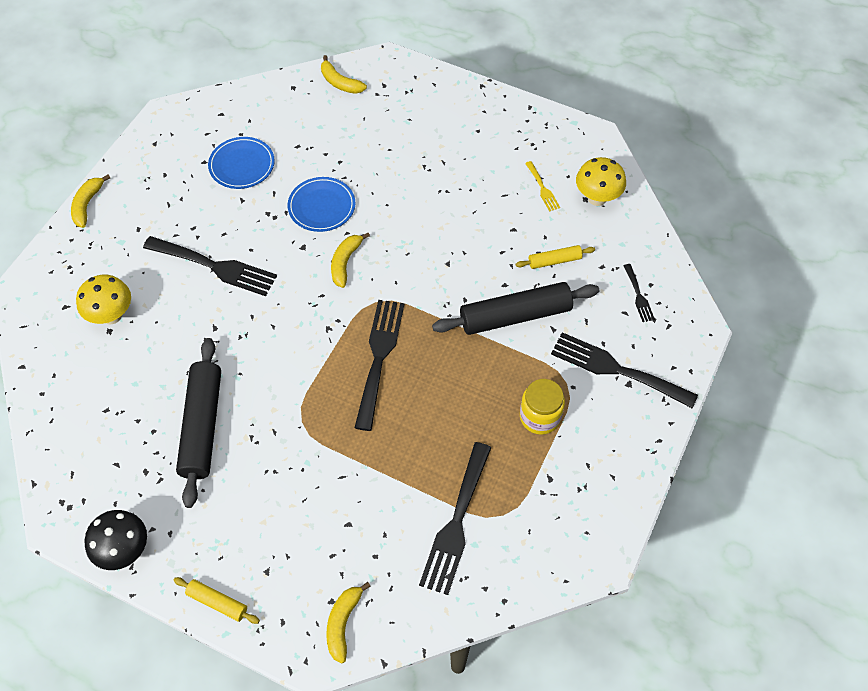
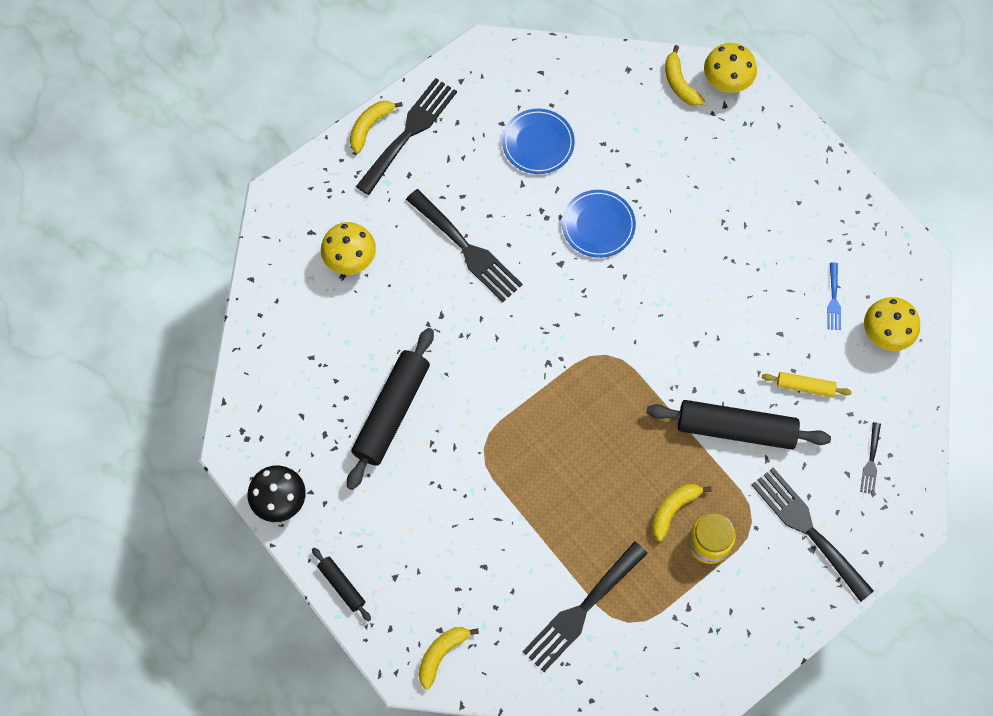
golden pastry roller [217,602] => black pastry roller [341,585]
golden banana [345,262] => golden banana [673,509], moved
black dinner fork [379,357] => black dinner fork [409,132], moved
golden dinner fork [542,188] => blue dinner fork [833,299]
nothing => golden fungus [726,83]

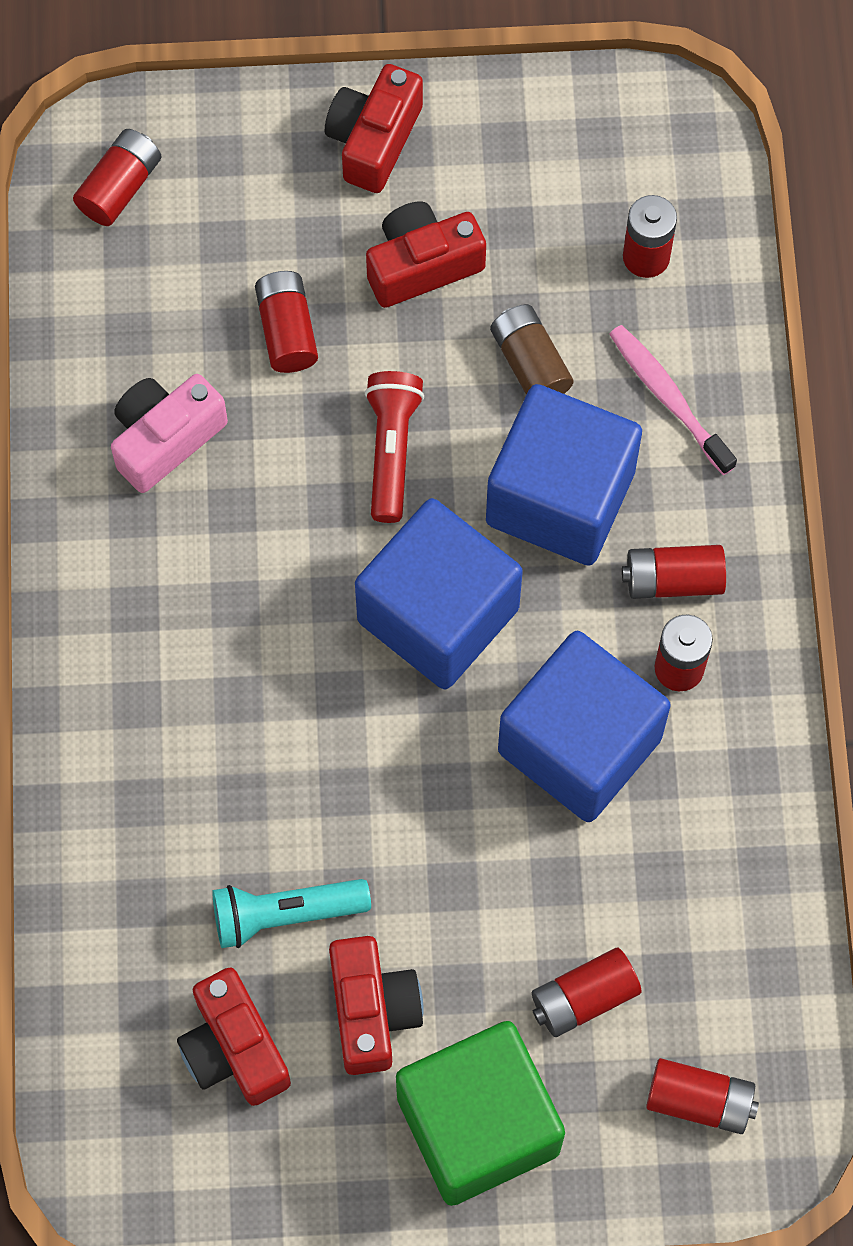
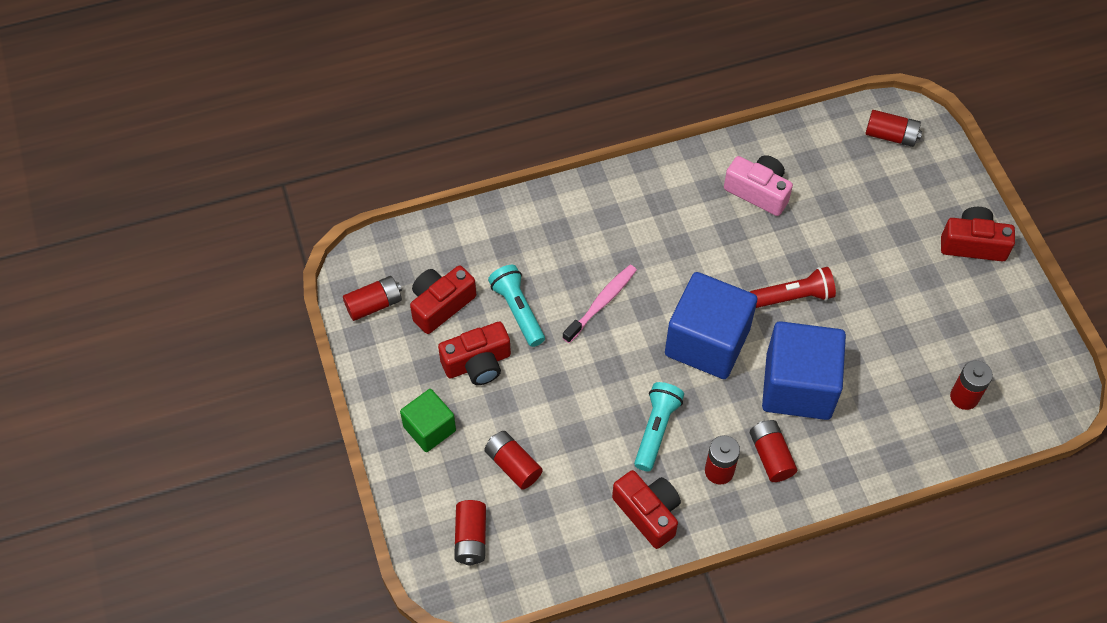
red power cell [287,330] => red power cell [374,304], moved
red compact camera [422,265] => red compact camera [648,513], moved
green cube [478,1124] => green cube [429,428], x0.56
brown power cell [530,363] => nothing
blue cube [579,745] => turquoise pocket torch [656,429]
rosy dental brush [668,398] => rosy dental brush [601,303], moved

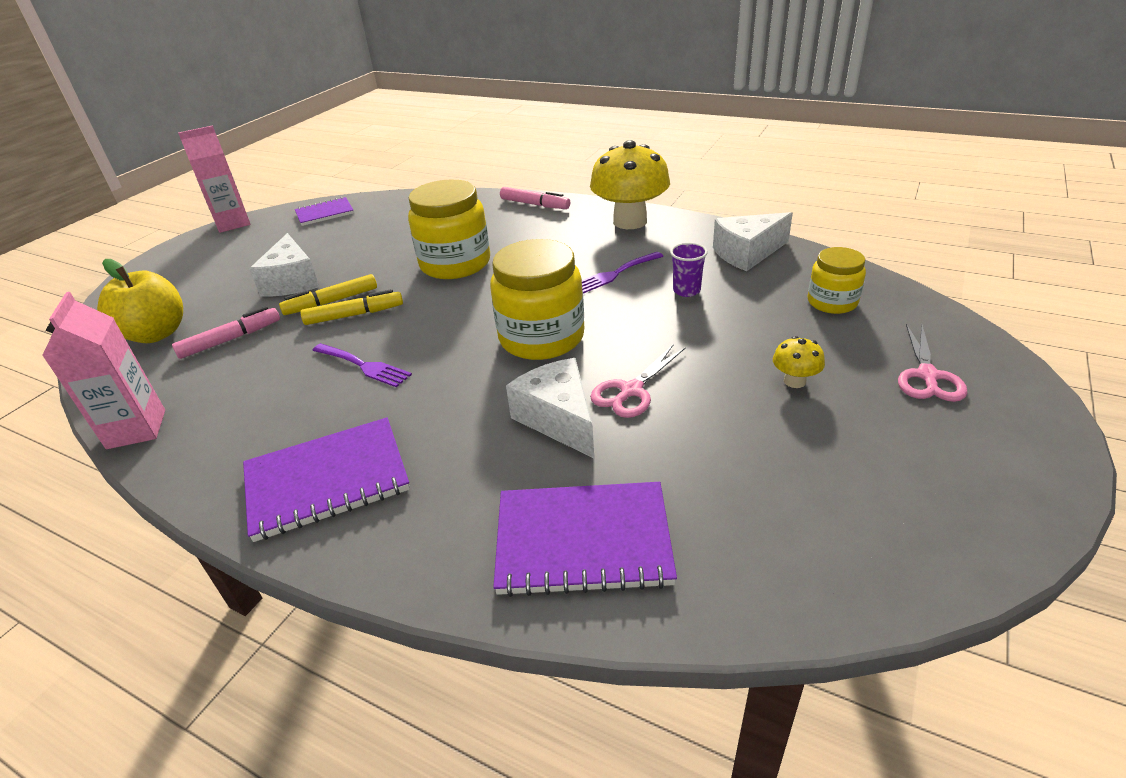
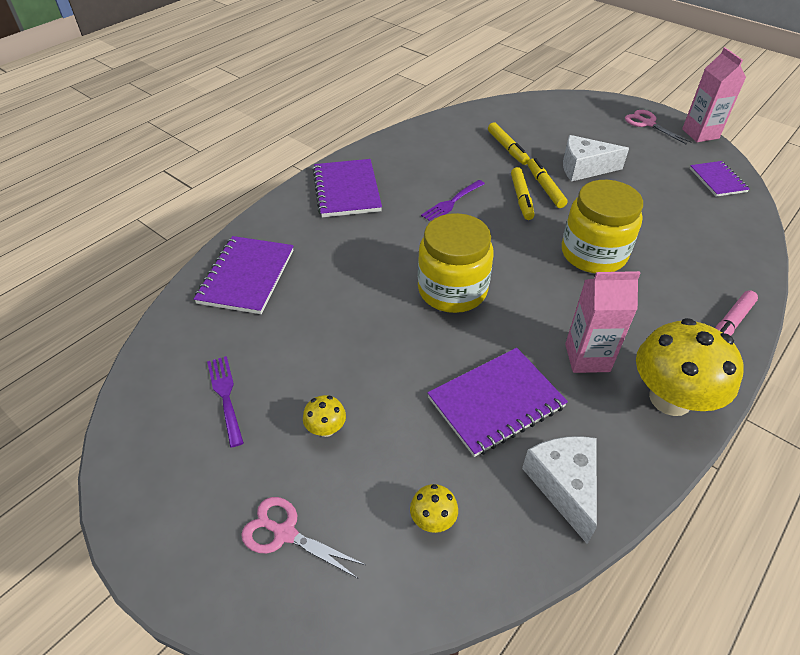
rosy carton [136,429] => rosy carton [587,357], moved
golden toy apple [156,334] => nothing
rosy felt pen [231,339] => golden felt pen [507,148]
pure white cheese wedge [558,419] => nothing
violet dinner fork [615,274] => violet dinner fork [225,396], moved
rosy scissors [631,391] => rosy scissors [647,123], moved
violet tumbler [686,290] => violet exercise book [496,402]
golden jam jar [832,302] => golden fungus [433,519]

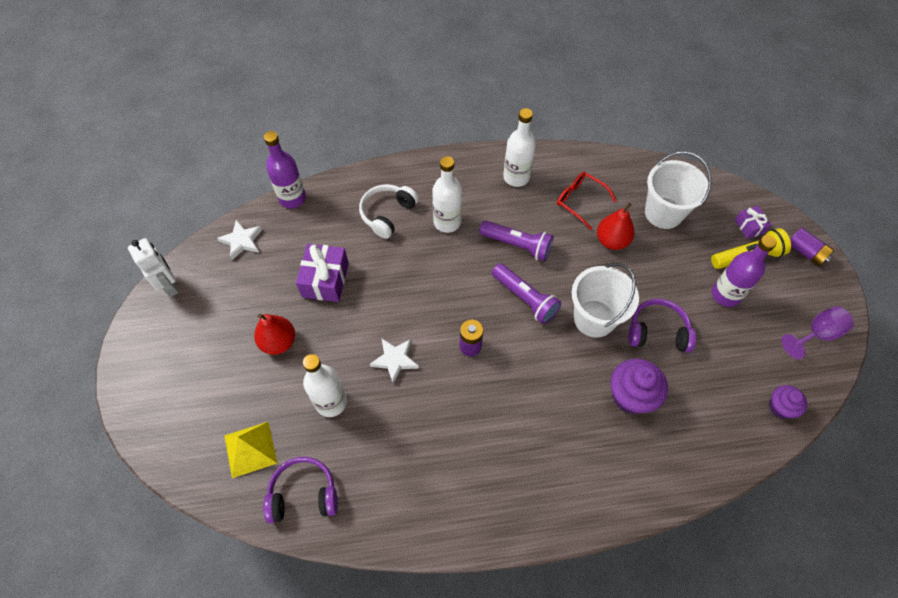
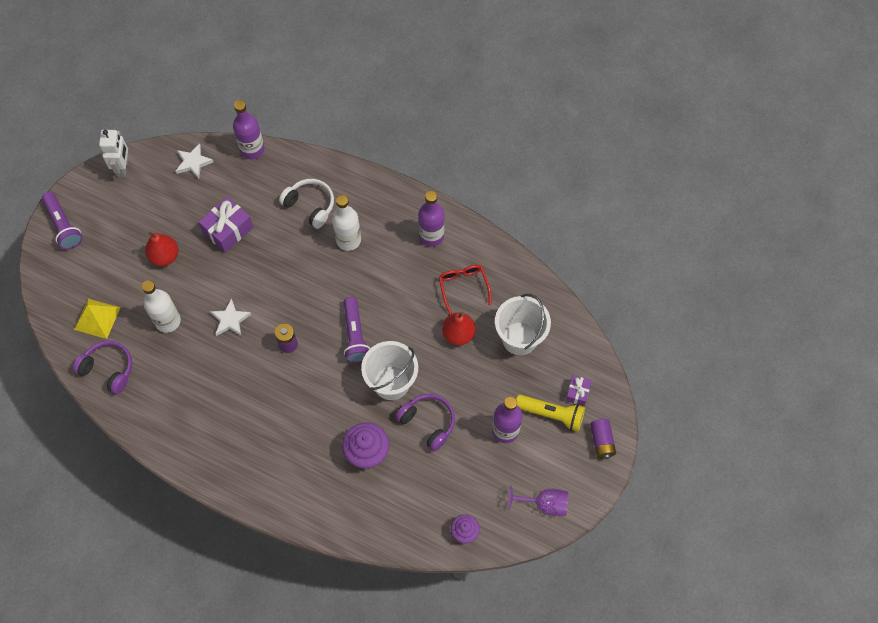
pure white headset [387,214] => pure white headset [310,205], 60 degrees clockwise
violet pocket torch [517,245] => violet pocket torch [63,226], moved
pure white drink bottle [516,177] => violet drink bottle [431,236]

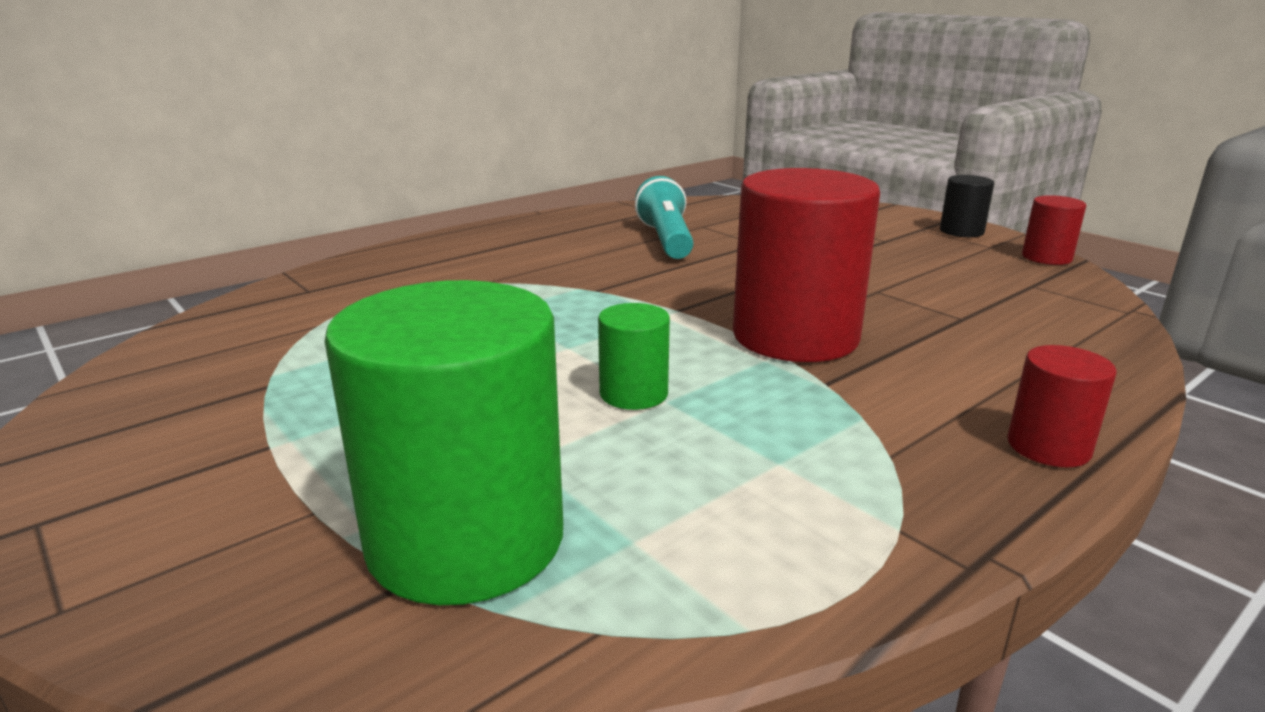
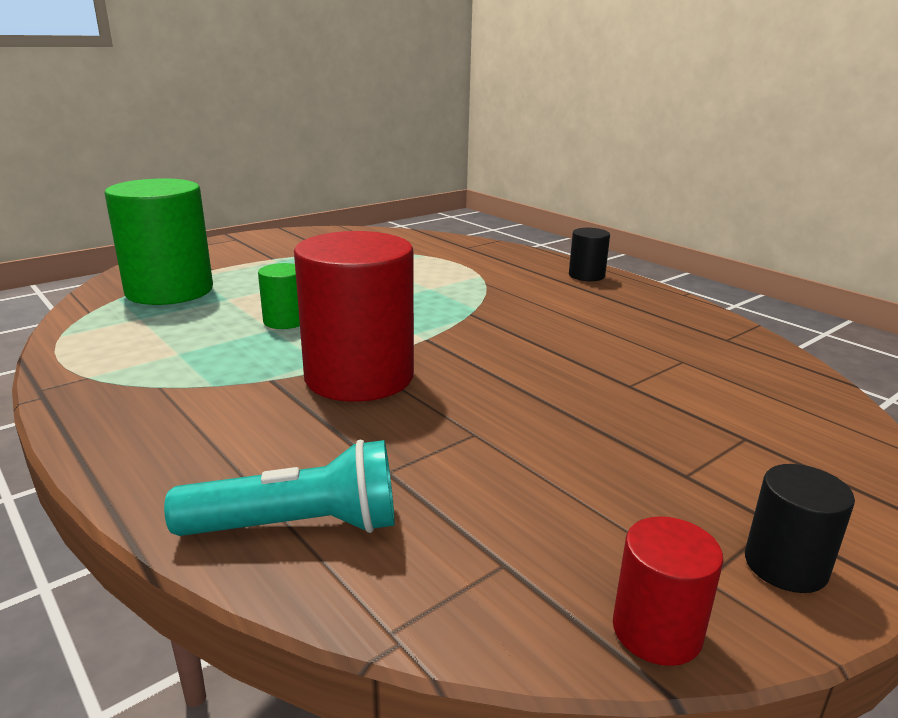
turquoise pocket torch [666,240] => turquoise pocket torch [298,526], moved
red solid cylinder [1048,447] => nothing
nothing => black solid cylinder [586,275]

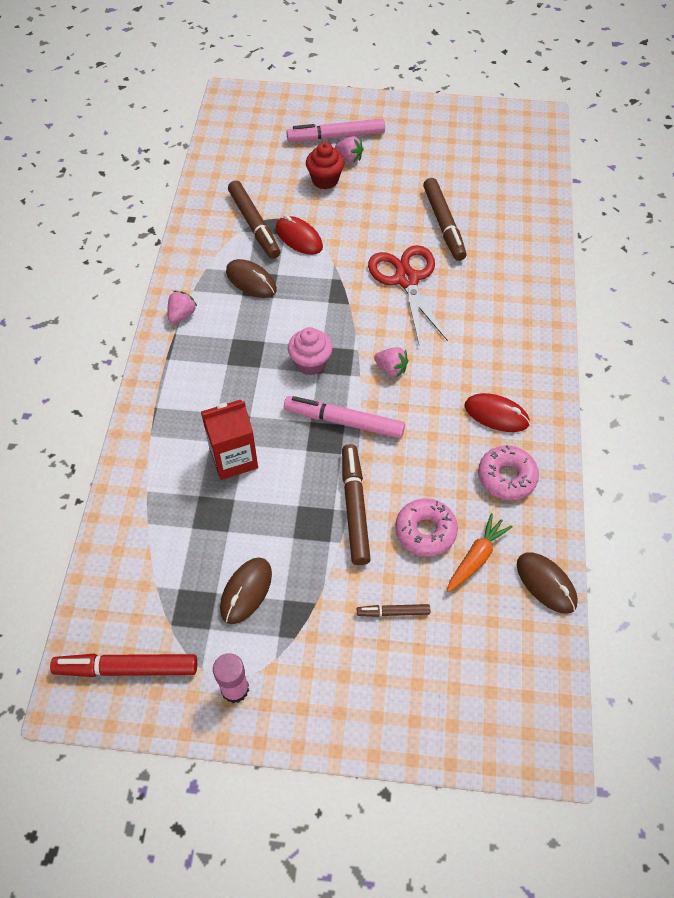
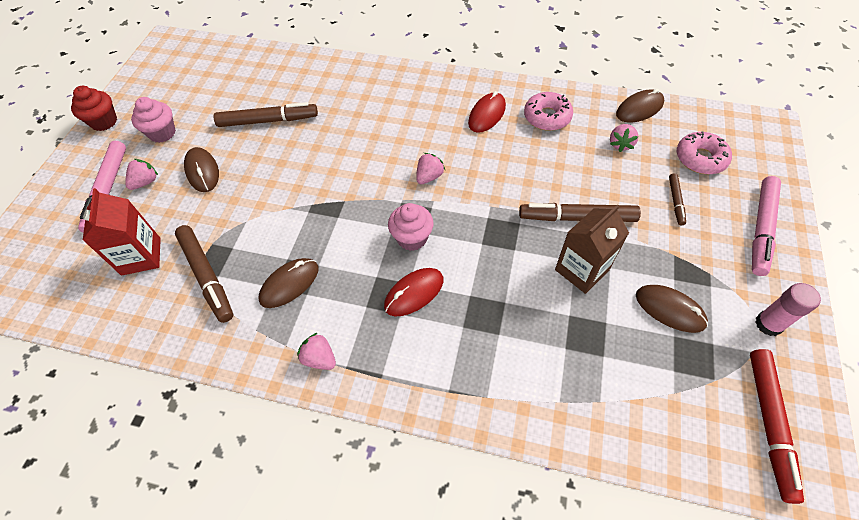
red carton [233,458] => red carton [141,256], moved
brown felt pen [254,225] => brown felt pen [207,276], 75 degrees clockwise
red PC mouse [299,238] => red PC mouse [414,293], moved
rosy felt pen [344,421] => rosy felt pen [761,229], moved
red fairy cake [325,180] => red fairy cake [104,122], moved
red scissors [406,279] => nothing
rosy glazed donut [425,531] => rosy glazed donut [700,158], moved
orange toy carrot [476,557] => rosy toy strawberry [620,144]
nothing => rosy fairy cake [162,133]
nothing => brown PC mouse [202,171]
nothing => brown carton [581,270]

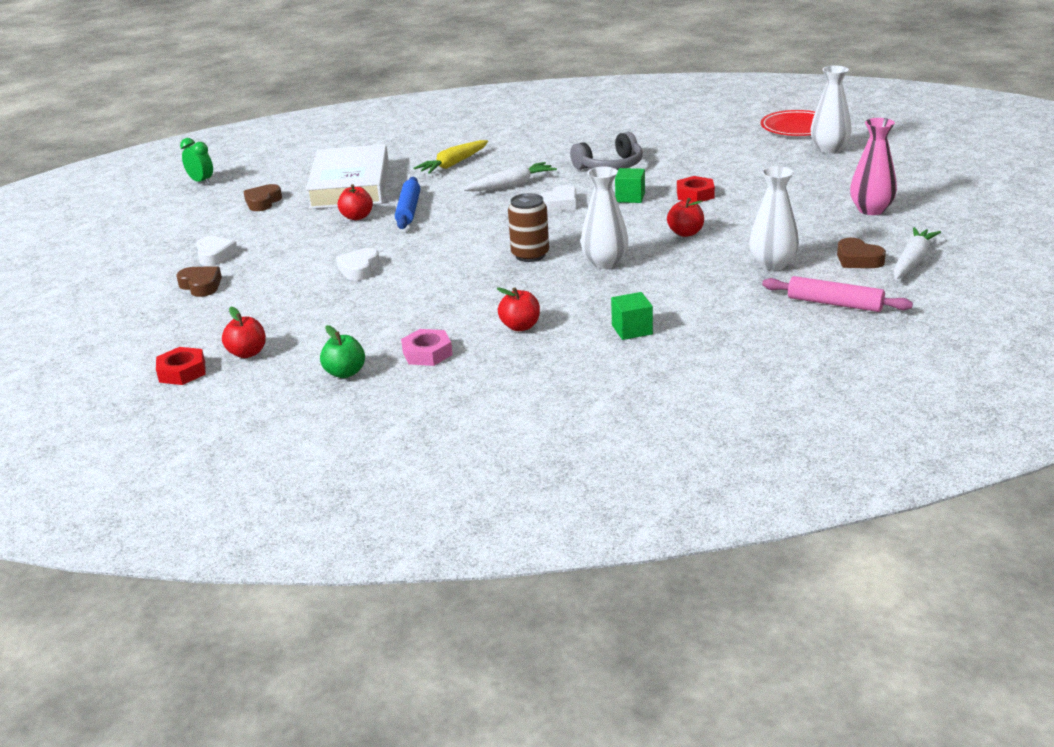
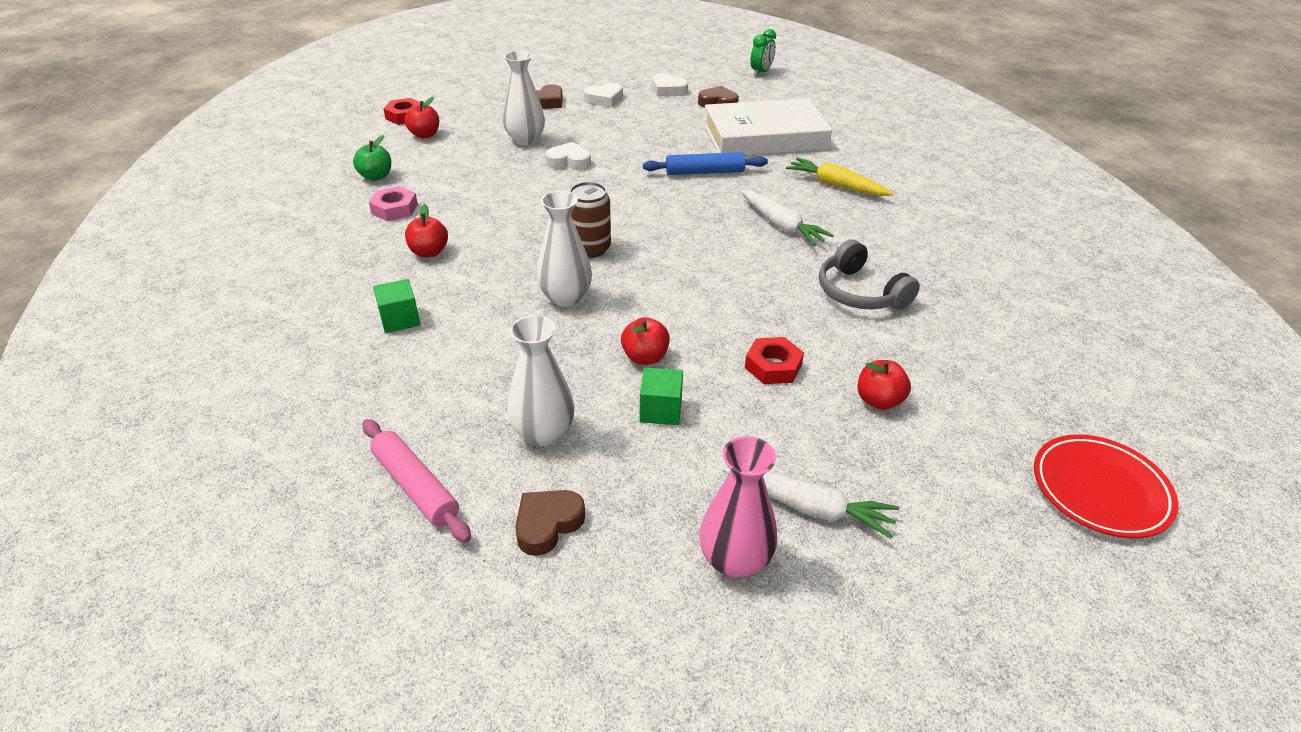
red toy apple [357,217] => red toy apple [879,401], moved
pure white heart [560,204] => pure white heart [668,90], moved
green cube [630,197] => green cube [660,410], moved
rosy pastry roller [835,304] => rosy pastry roller [415,487], 60 degrees counterclockwise
pure white flower vase [829,149] => pure white flower vase [525,139], moved
pure white toy carrot [912,261] => pure white toy carrot [810,507], moved

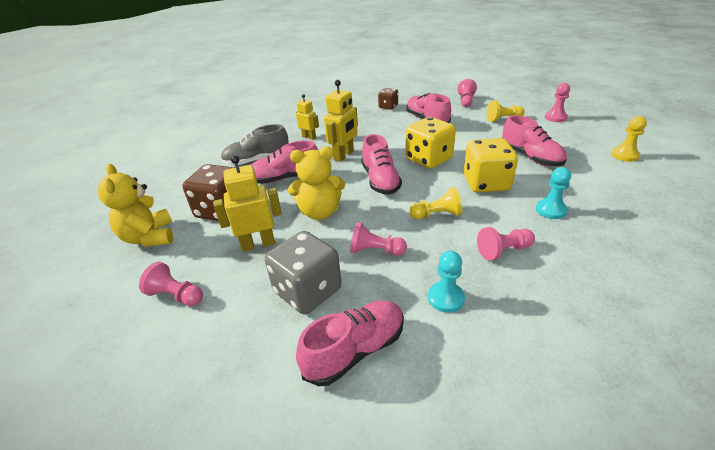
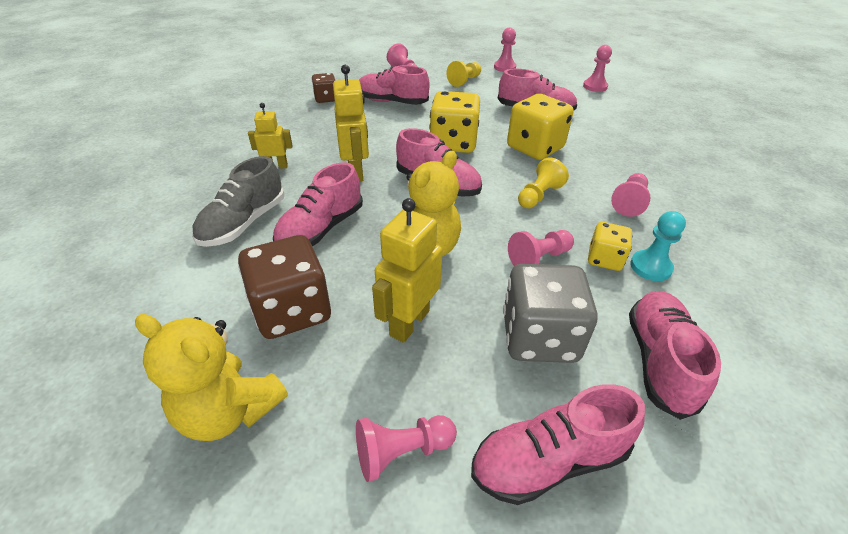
turquoise pawn [550,210] => nothing
golden pawn [624,155] => rosy pawn [595,86]
nothing => rosy lace-up shoe [549,460]
nothing => golden die [604,259]

